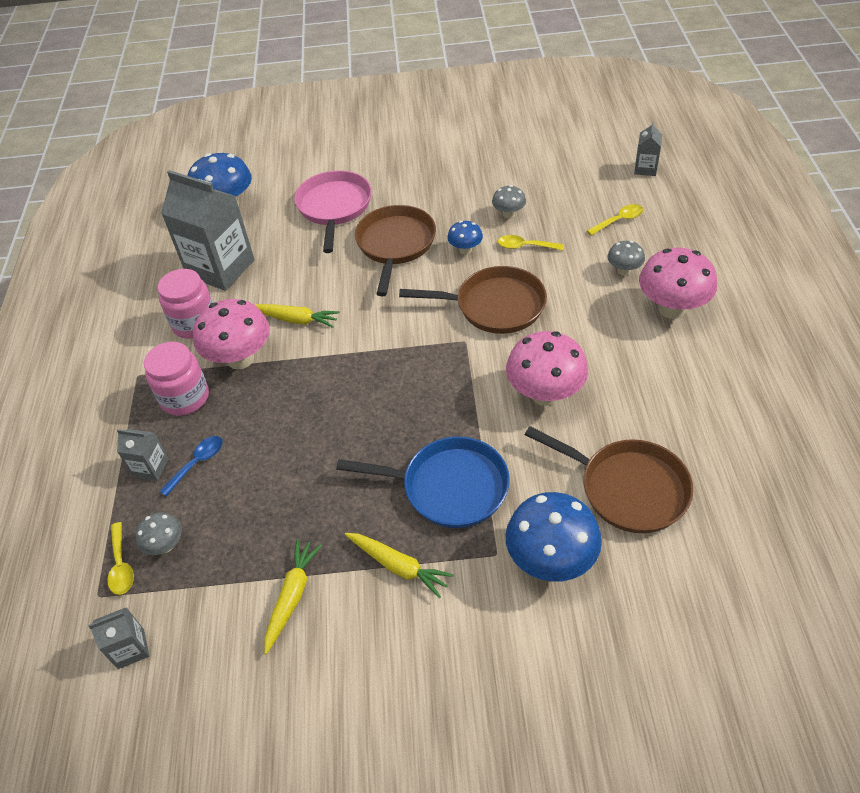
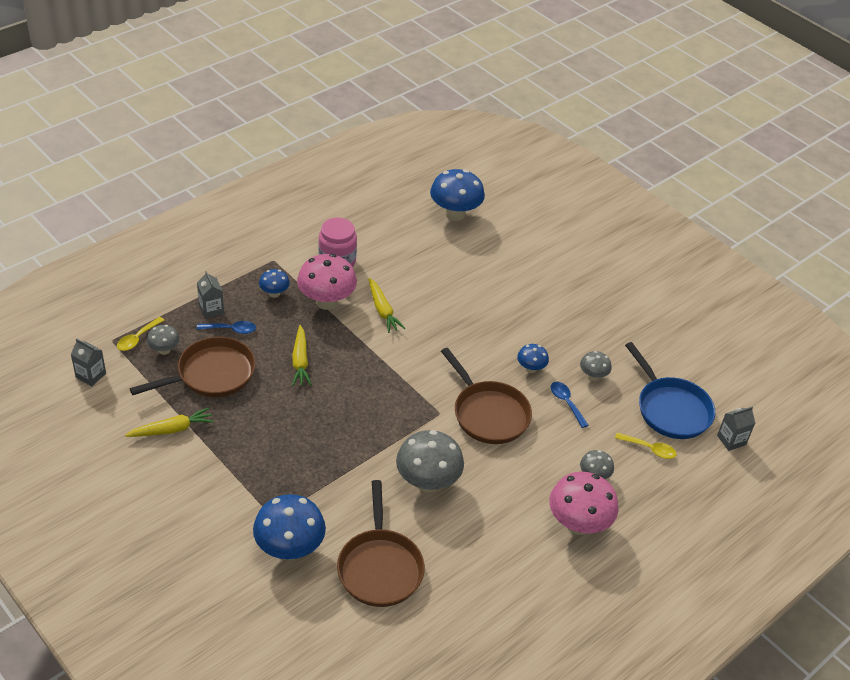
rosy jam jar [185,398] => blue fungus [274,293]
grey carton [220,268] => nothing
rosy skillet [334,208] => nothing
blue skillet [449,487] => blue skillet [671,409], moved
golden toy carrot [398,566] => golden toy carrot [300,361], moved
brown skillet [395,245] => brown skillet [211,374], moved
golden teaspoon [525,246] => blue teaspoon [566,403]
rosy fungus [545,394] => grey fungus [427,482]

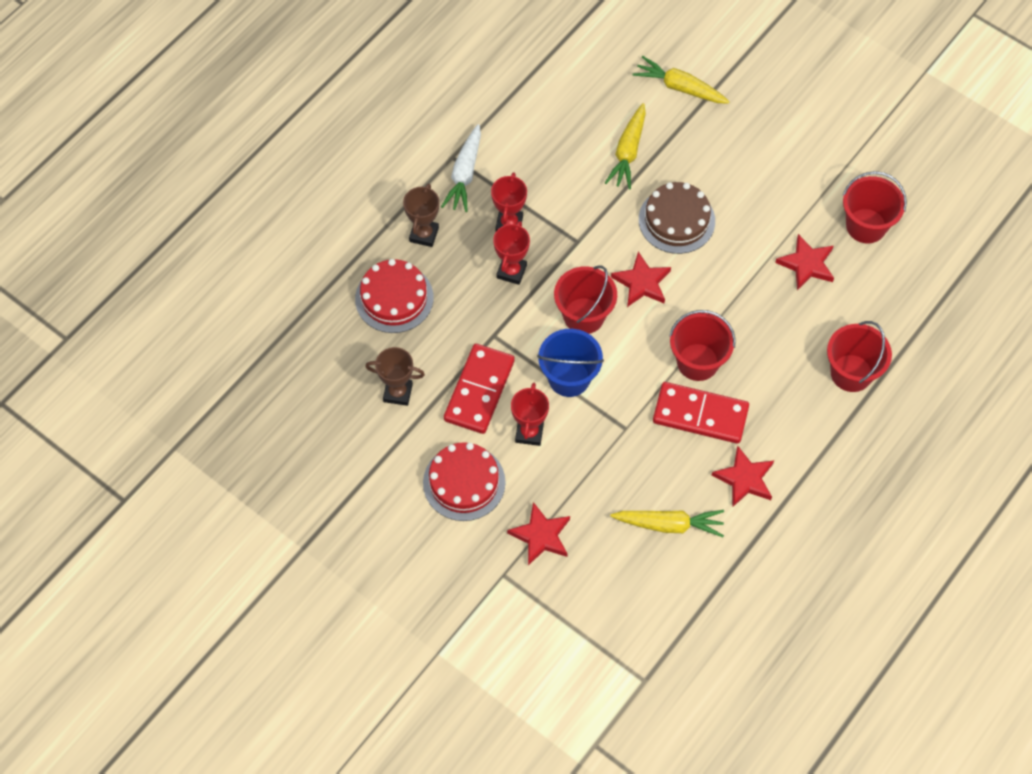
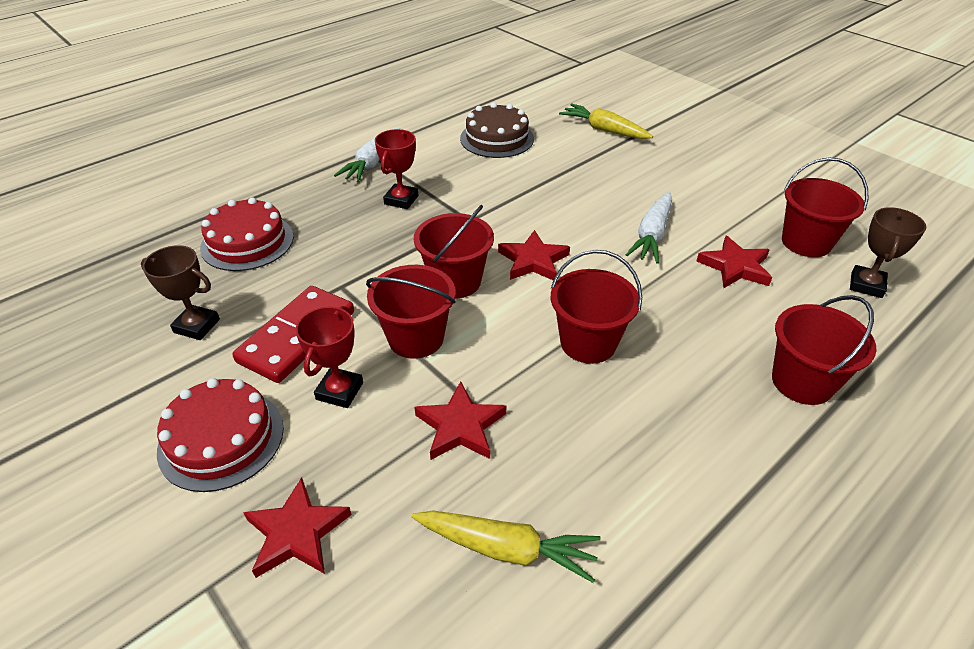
brown prize cup [424,234] => brown prize cup [866,285], moved
red prize cup [511,271] => nothing
blue pail [569,378] => red pail [416,338]
golden toy carrot [628,152] => nothing
brown gateau [676,220] => brown gateau [497,138], moved
red domino [700,415] => nothing
red star shape [744,479] => red star shape [460,426], moved
nothing => pure white toy carrot [652,235]

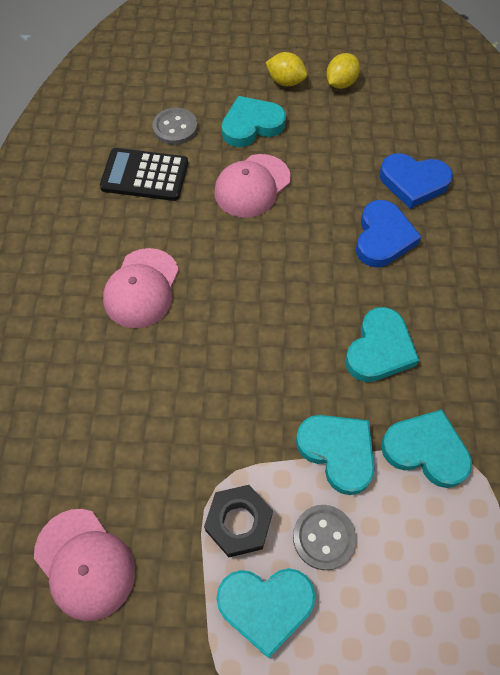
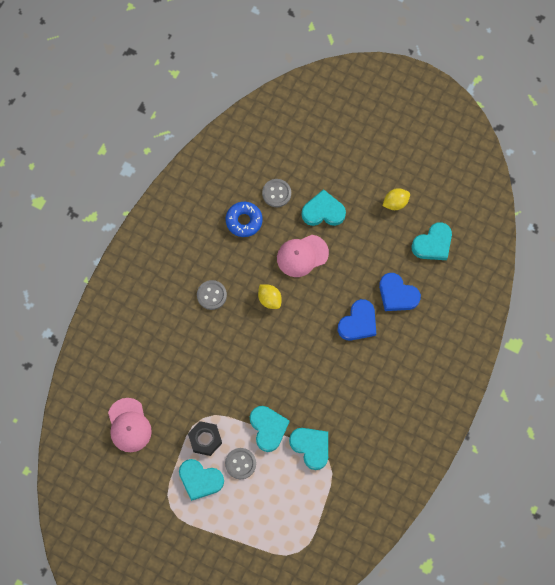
black pocket calculator [145,175] => blue glazed donut [244,221]
rosy baseball cap [142,288] => grey sewing button [211,295]
golden toy lemon [285,82] => golden toy lemon [269,299], moved
turquoise heart [379,349] => turquoise heart [433,244], moved

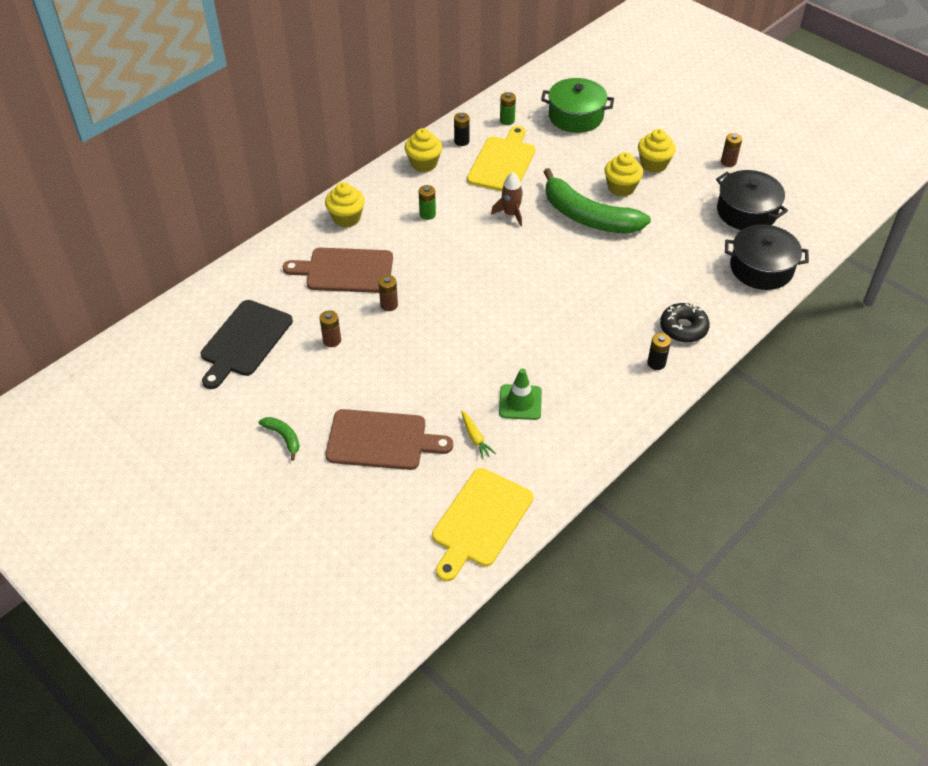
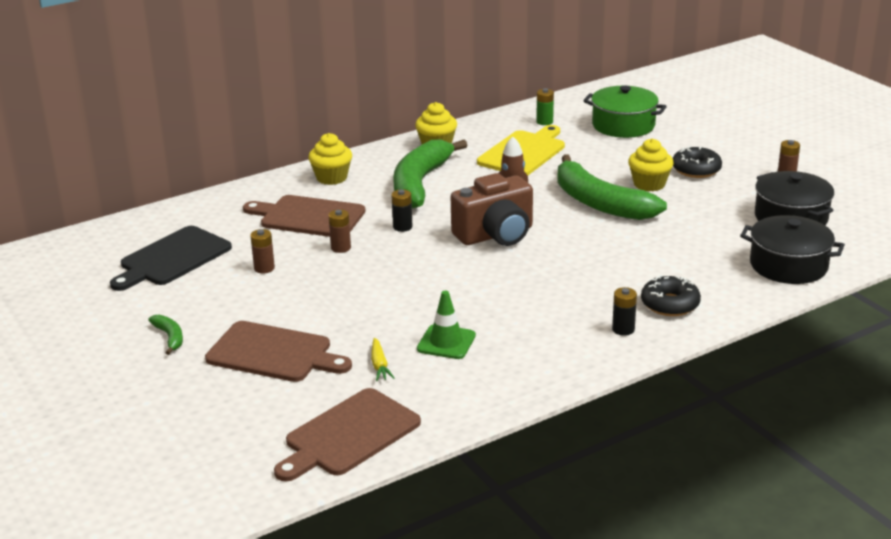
green power cell [427,214] => green banana [420,183]
golden cutting board [480,521] => brown cutting board [348,435]
black power cell [461,141] => black power cell [402,227], moved
golden fairy cake [653,164] => black glazed donut [696,169]
nothing => brown compact camera [496,235]

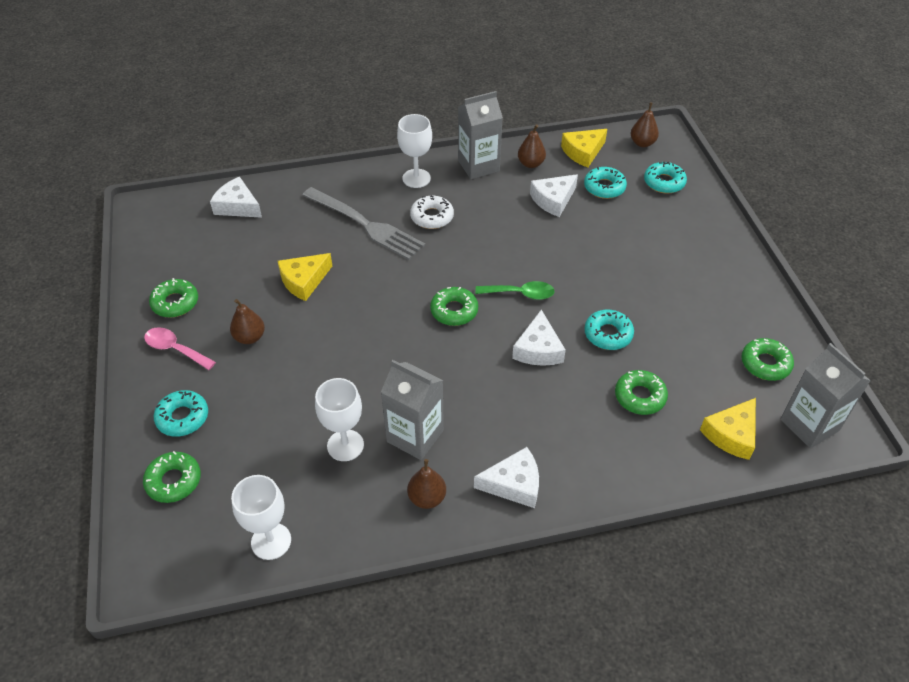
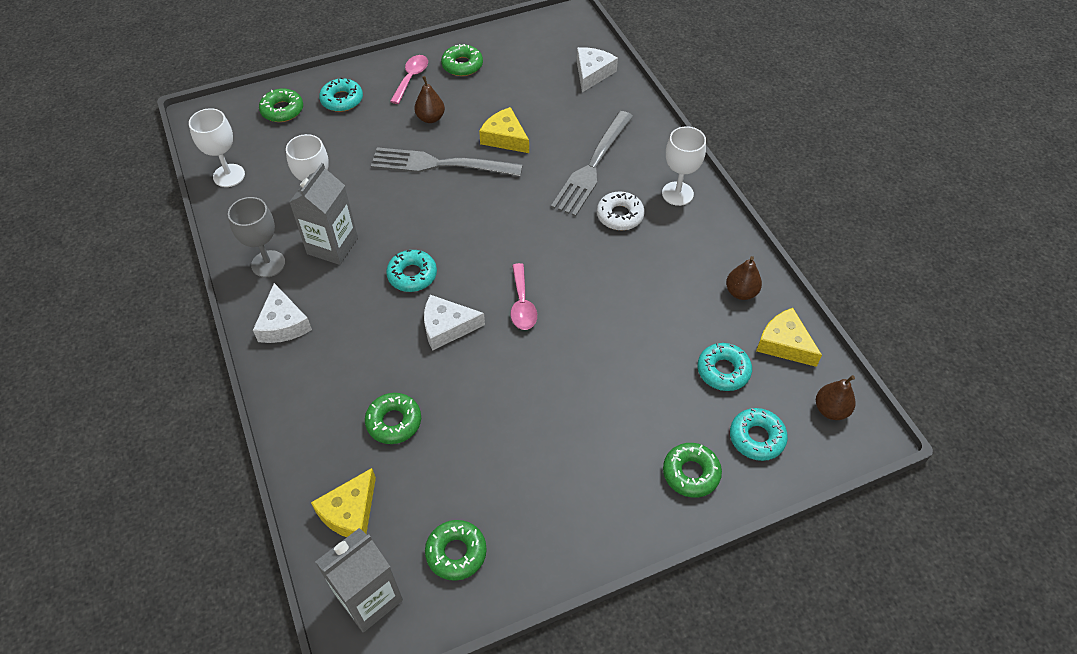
brown pear [427,498] => grey wine glass [268,264]
green glazed donut [454,311] => green glazed donut [691,473], moved
grey carton [478,166] => nothing
green teaspoon [521,294] => rosy teaspoon [522,304]
pure white cheese wedge [553,200] => nothing
turquoise glazed donut [608,334] => turquoise glazed donut [412,275], moved
golden cheese wedge [731,434] => golden cheese wedge [350,512], 90 degrees counterclockwise
nothing => grey dinner fork [440,164]

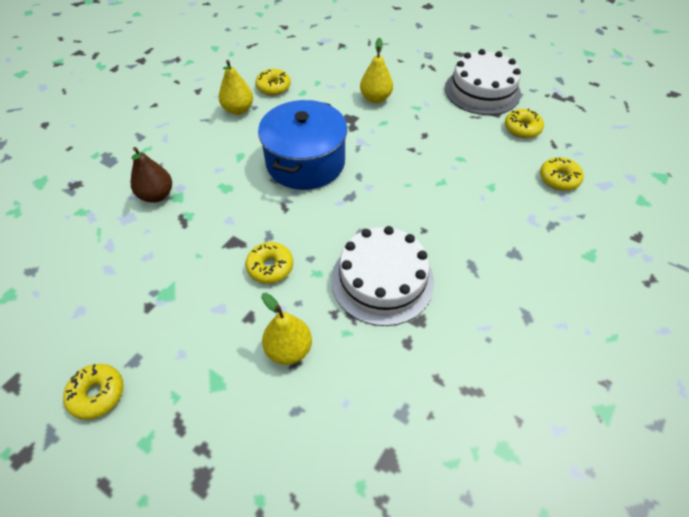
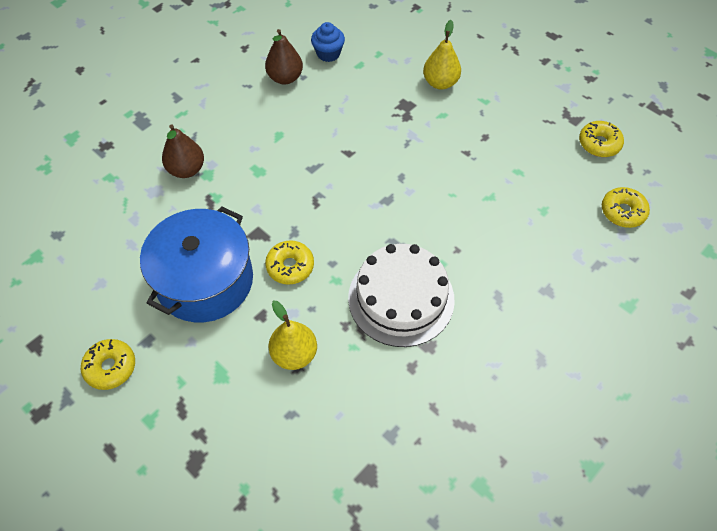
golden pear [238,110] => brown pear [285,78]
golden glazed donut [273,87] => blue fairy cake [328,54]
blue pot [305,162] => blue pot [205,280], moved
pure white gateau [482,91] => nothing

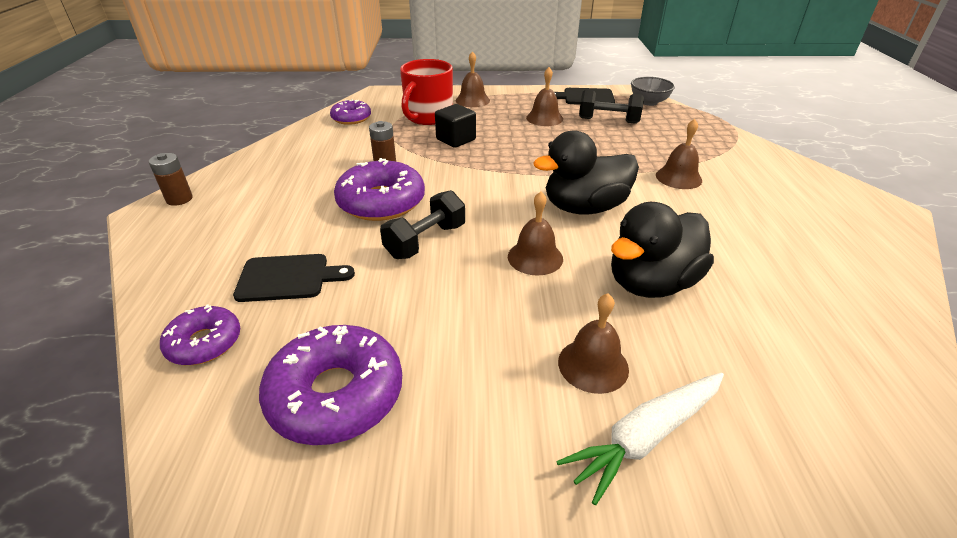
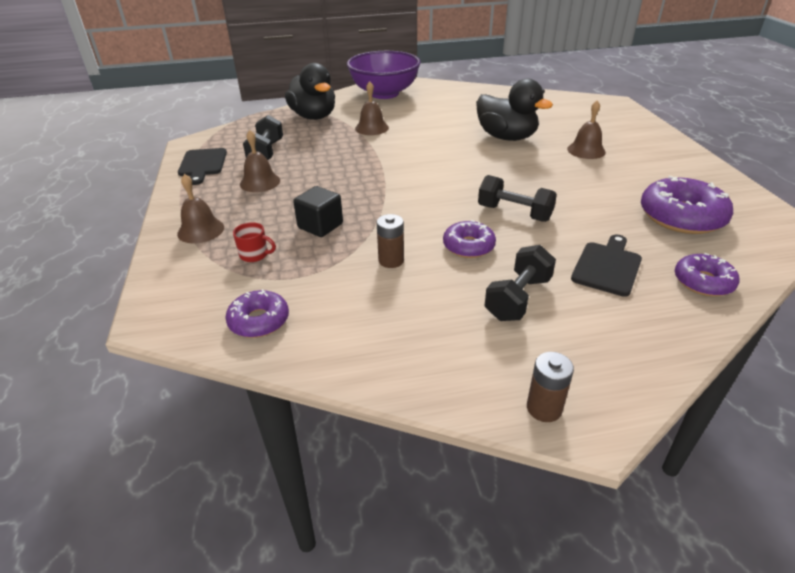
black cutting board [288,278] => black cutting board [607,266], 45 degrees clockwise
violet glazed donut [381,202] => violet glazed donut [468,246], x0.59
red mug [428,117] => red mug [255,255], x0.45
brown hand bell [535,257] => nothing
black duck [584,208] => black duck [314,116], moved
pure white toy carrot [645,437] => nothing
grey serving bowl [648,102] => nothing
nothing => violet serving bowl [384,94]
nothing => black free weight [518,298]

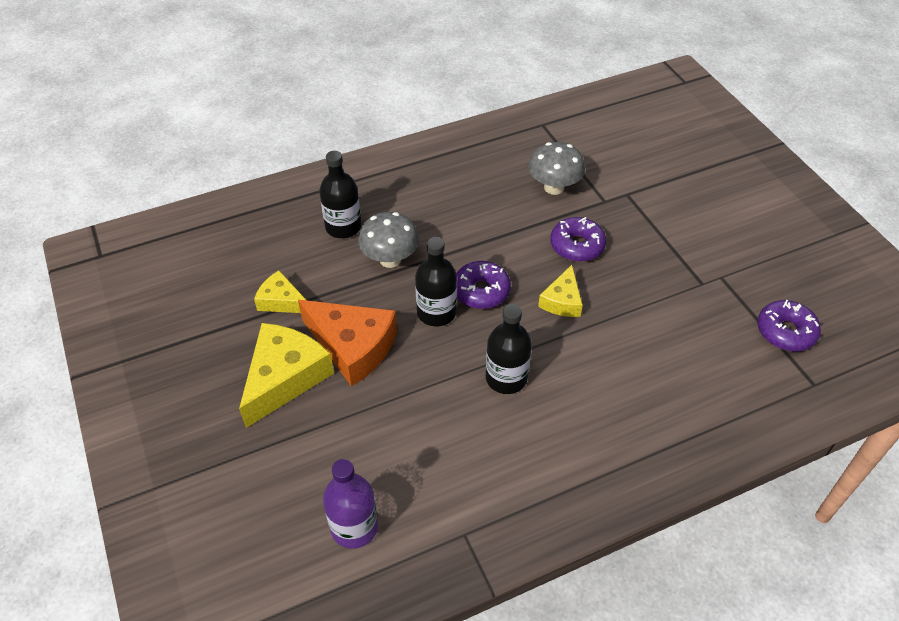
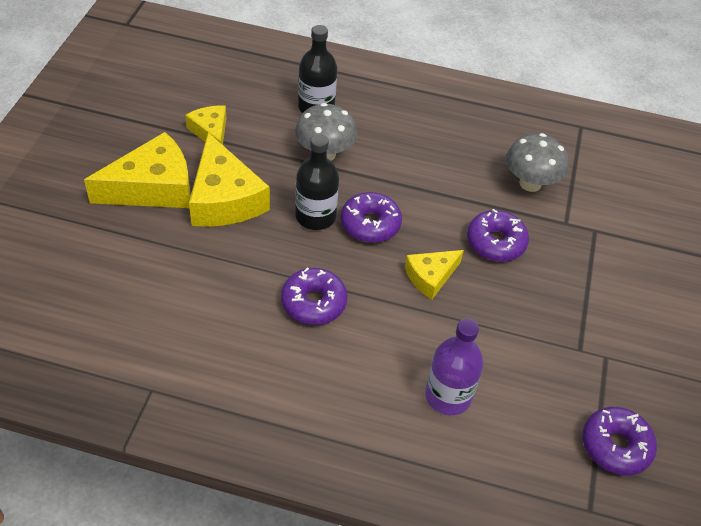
orange cheese wedge [352,346] => golden cheese wedge [224,198]
violet drink bottle [354,527] => violet drink bottle [448,396], moved
black drink bottle [506,378] => violet glazed donut [313,303]

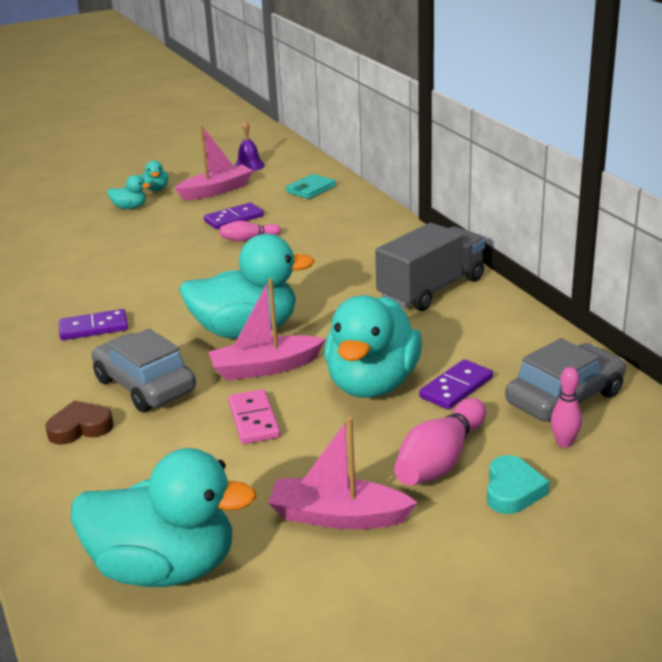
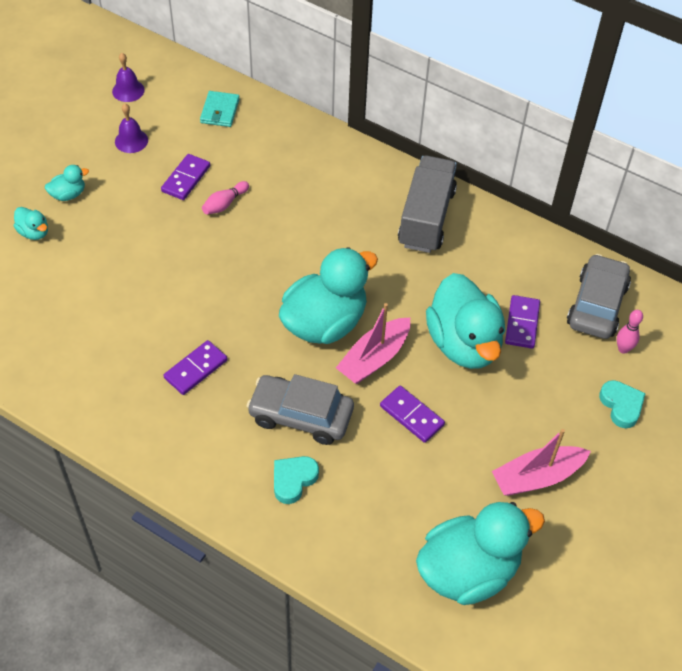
brown heart [80,428] => turquoise heart [293,480]
turquoise duck [156,189] => turquoise duck [34,232], moved
rosy sailboat [217,190] => violet hand bell [131,141]
rosy domino [254,420] => violet domino [412,415]
rosy bowling pin [440,460] => nothing

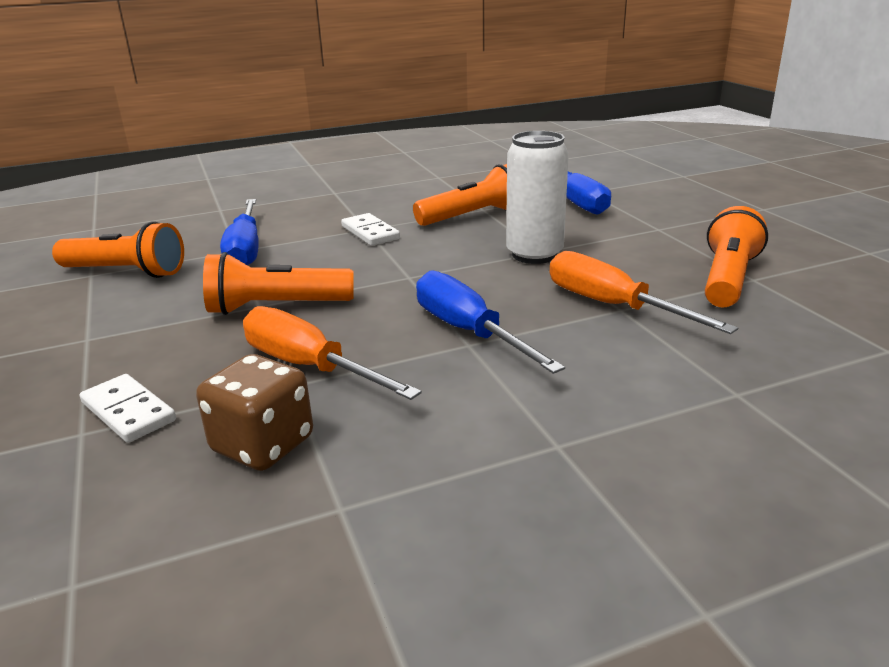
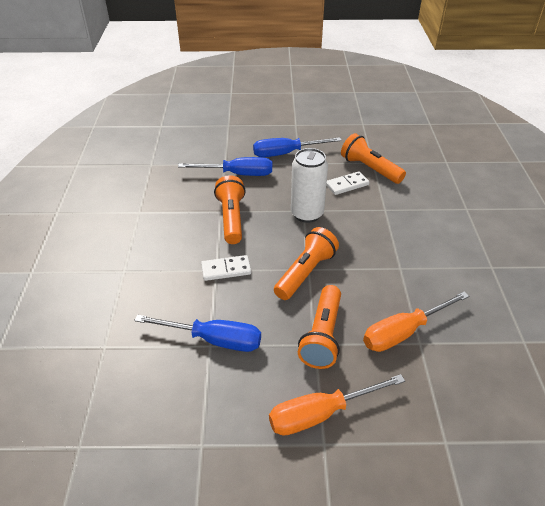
orange pocket torch [126,272] => orange pocket torch [305,272], moved
pure white domino [128,411] => pure white domino [347,185], moved
brown die [263,445] => nothing
blue hand screwdriver [468,332] => blue hand screwdriver [286,153], moved
orange hand screwdriver [612,306] => orange hand screwdriver [321,414], moved

